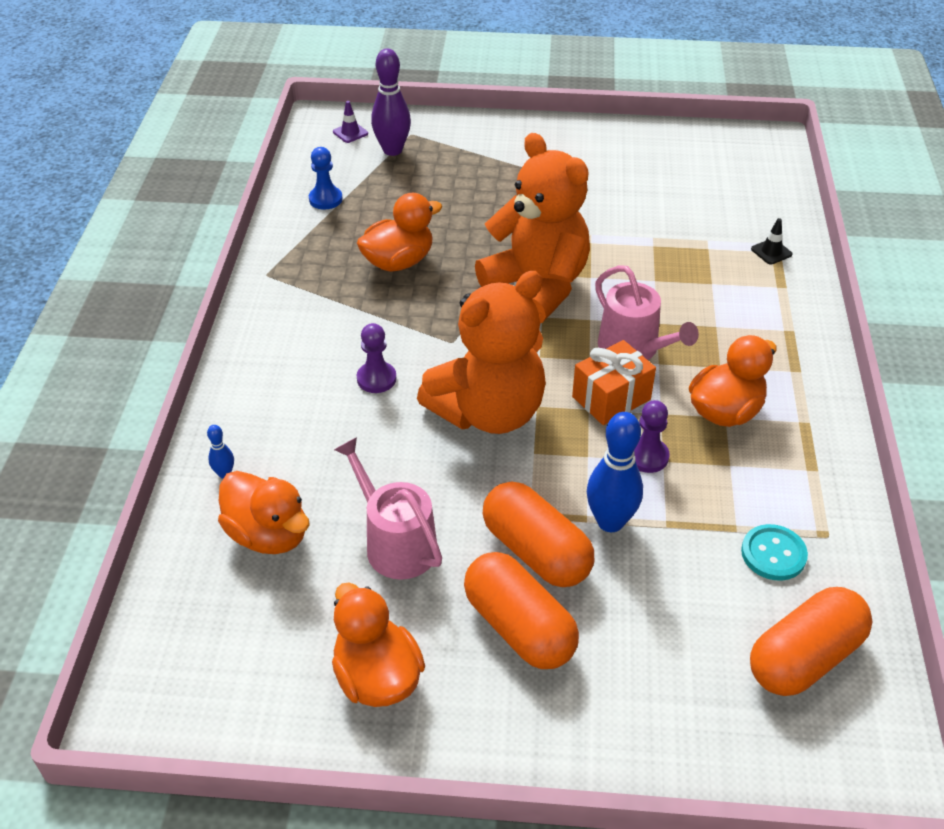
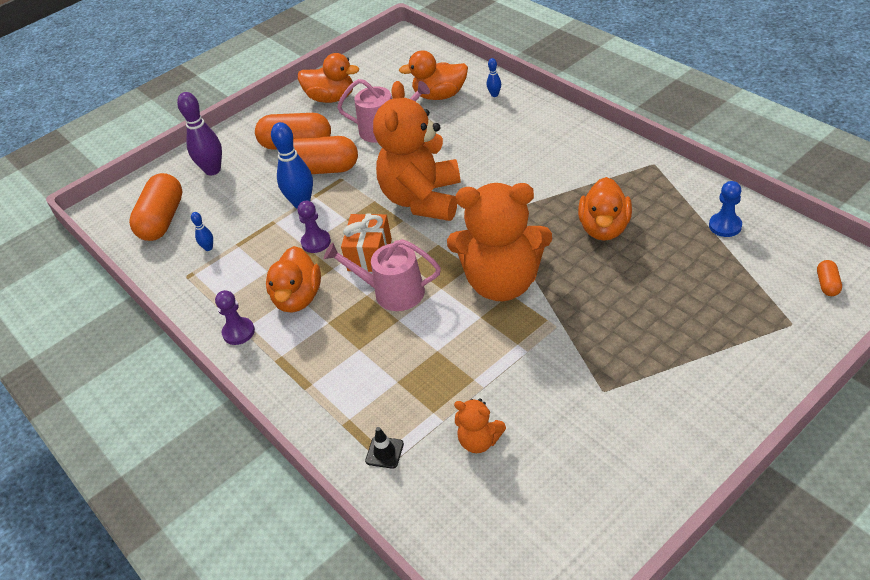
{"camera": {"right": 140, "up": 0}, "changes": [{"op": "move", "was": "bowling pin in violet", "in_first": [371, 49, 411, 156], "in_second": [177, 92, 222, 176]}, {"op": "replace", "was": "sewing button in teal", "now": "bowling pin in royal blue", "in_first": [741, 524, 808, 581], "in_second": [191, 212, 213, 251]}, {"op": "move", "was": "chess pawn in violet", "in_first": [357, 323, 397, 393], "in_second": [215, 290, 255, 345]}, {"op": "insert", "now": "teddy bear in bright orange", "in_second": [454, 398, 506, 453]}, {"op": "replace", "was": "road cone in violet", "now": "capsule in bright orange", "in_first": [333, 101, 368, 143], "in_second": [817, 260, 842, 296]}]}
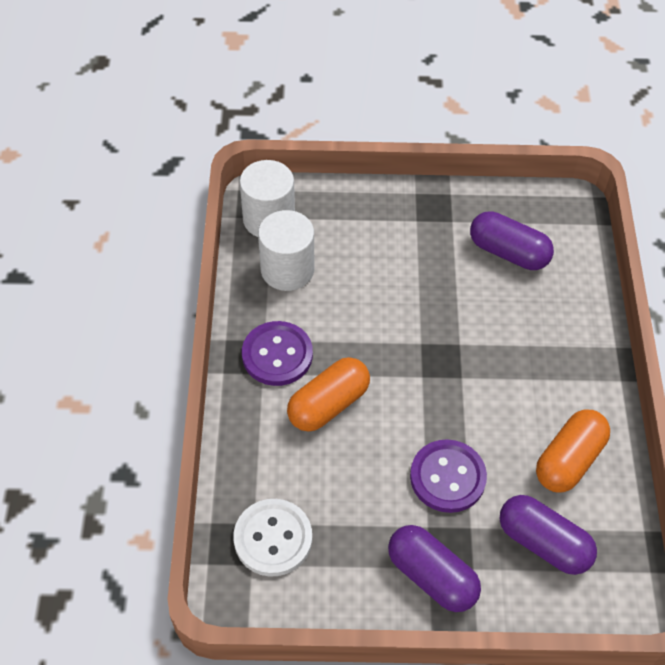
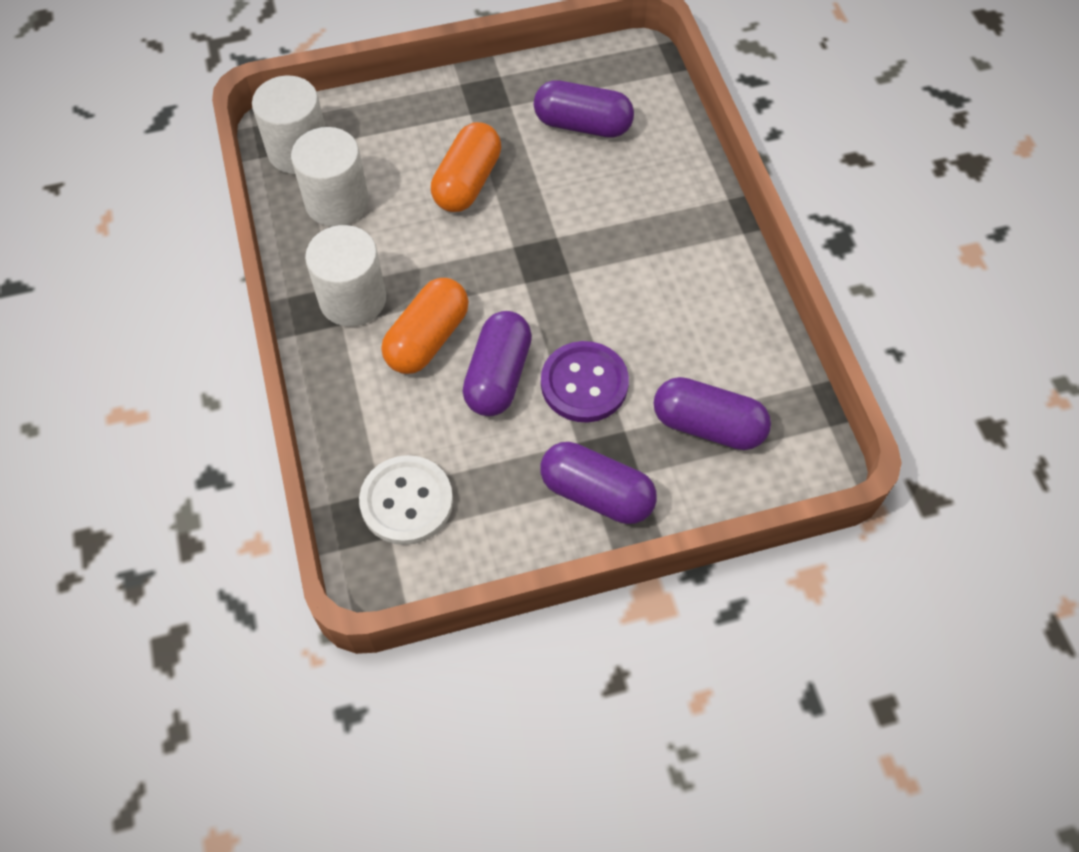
{"camera": {"right": -15, "up": 5}, "changes": [{"op": "replace", "was": "sewing button in violet", "now": "solid cylinder in white", "in_first": [242, 321, 313, 386], "in_second": [305, 225, 386, 327]}, {"op": "move", "was": "capsule in bright orange", "in_first": [536, 409, 610, 492], "in_second": [431, 122, 501, 212]}, {"op": "insert", "now": "capsule in violet", "in_second": [462, 311, 532, 416]}]}
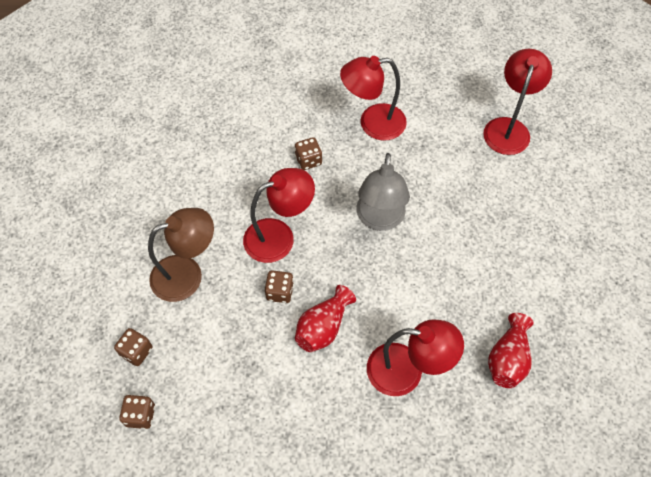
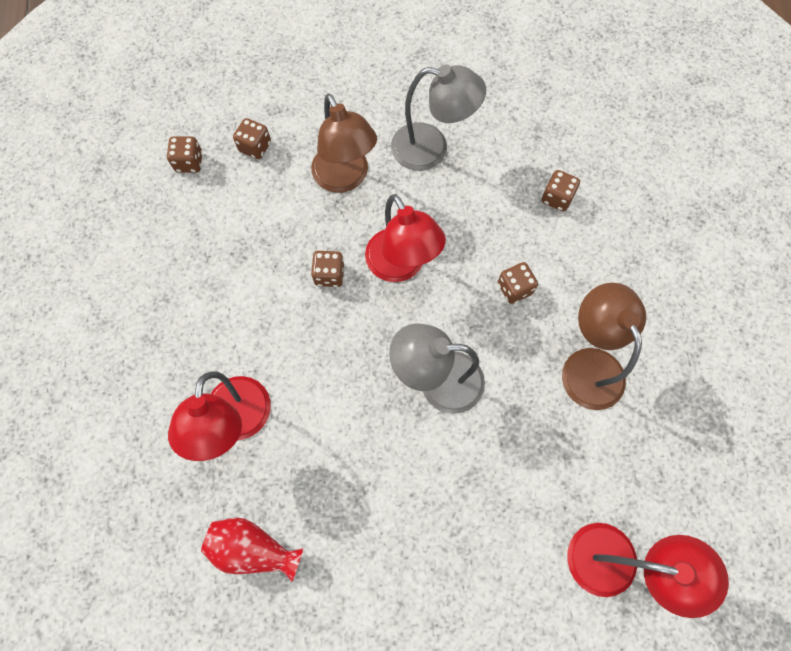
{"camera": {"right": 85, "up": 10}, "changes": [{"op": "insert", "now": "reading lamp in ash-grey", "in_second": [391, 64, 486, 171]}, {"op": "insert", "now": "dice in brown", "in_second": [542, 170, 580, 212]}, {"op": "recolor", "was": "reading lamp in red", "now": "reading lamp in brown", "in_first": [340, 56, 407, 140], "in_second": [562, 283, 646, 410]}, {"op": "delete", "was": "vase in red", "in_first": [295, 285, 356, 352]}]}
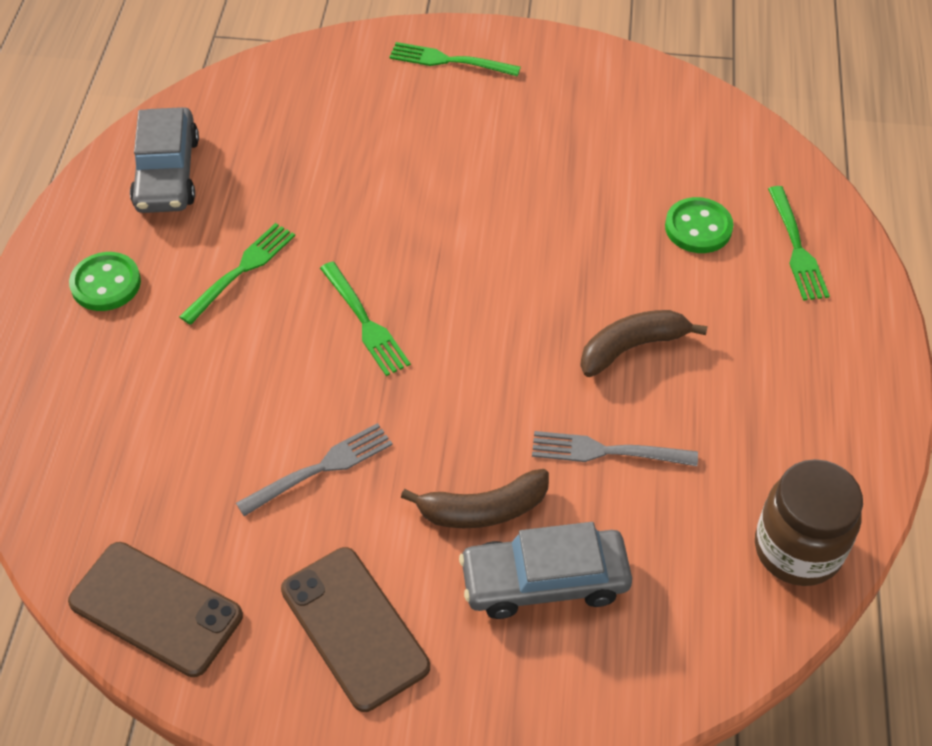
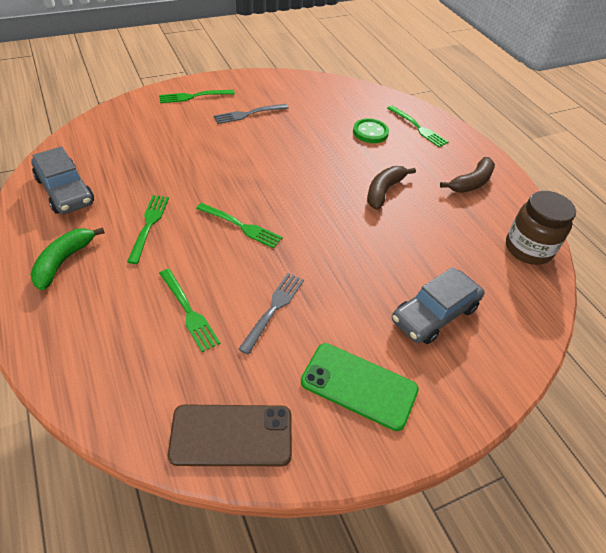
{"camera": {"right": -35, "up": -5}, "changes": [{"op": "replace", "was": "sewing button in emerald", "now": "banana fruit in emerald", "in_first": [69, 252, 141, 311], "in_second": [30, 227, 105, 290]}, {"op": "insert", "now": "fork in emerald", "in_second": [159, 269, 220, 352]}, {"op": "move", "was": "fork in ash-grey", "in_first": [532, 431, 698, 466], "in_second": [213, 104, 289, 124]}, {"op": "recolor", "was": "mobile phone in brown", "now": "mobile phone in emerald", "in_first": [281, 547, 430, 712], "in_second": [301, 343, 419, 431]}, {"op": "move", "was": "banana fruit in brown", "in_first": [401, 469, 549, 528], "in_second": [440, 157, 495, 193]}]}
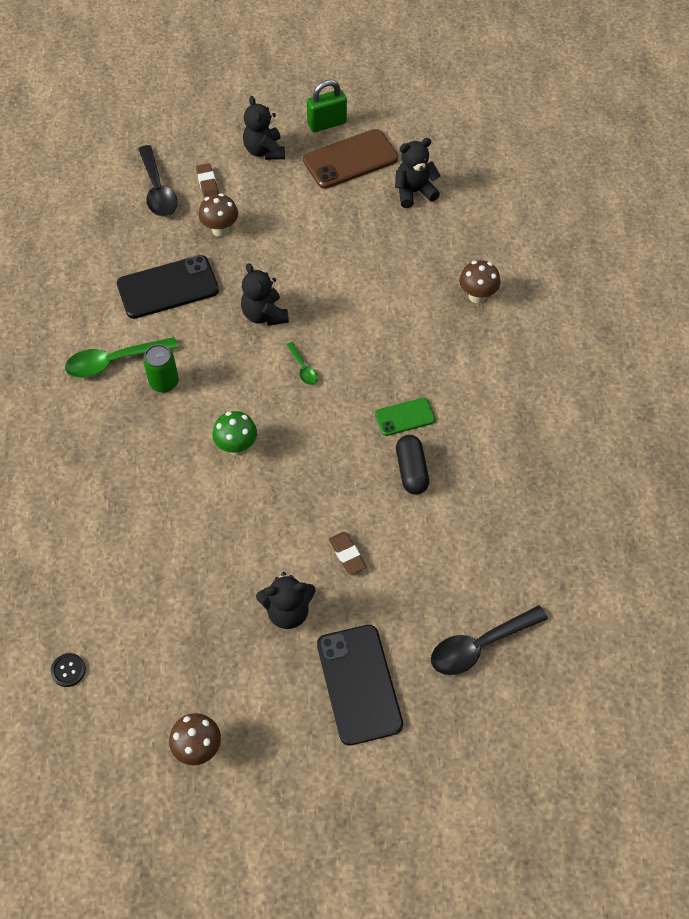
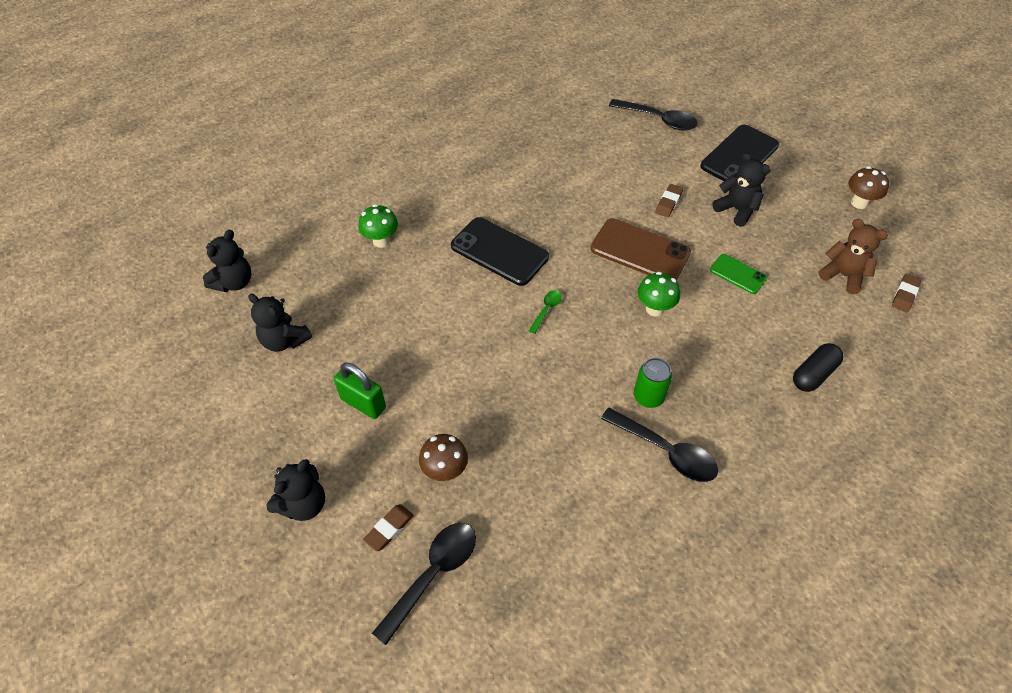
{"camera": {"right": -125, "up": -5}, "changes": [{"op": "move", "was": "teddy bear in jet-black", "in_first": [241, 263, 289, 326], "in_second": [203, 230, 251, 292]}, {"op": "move", "was": "small lock in emerald", "in_first": [307, 80, 347, 132], "in_second": [334, 363, 386, 419]}, {"op": "recolor", "was": "fungus in brown", "now": "fungus in emerald", "in_first": [459, 260, 501, 303], "in_second": [358, 204, 398, 248]}, {"op": "move", "was": "mobile phone in jet-black", "in_first": [117, 255, 219, 319], "in_second": [451, 217, 549, 286]}, {"op": "move", "was": "mobile phone in brown", "in_first": [303, 129, 398, 189], "in_second": [591, 218, 691, 280]}, {"op": "recolor", "was": "spoon in emerald", "now": "spoon in jet-black", "in_first": [65, 337, 178, 378], "in_second": [601, 408, 718, 482]}, {"op": "move", "was": "mobile phone in emerald", "in_first": [375, 398, 435, 436], "in_second": [710, 254, 767, 294]}, {"op": "move", "was": "capsule in jet-black", "in_first": [396, 435, 429, 495], "in_second": [793, 343, 843, 392]}, {"op": "insert", "now": "teddy bear in brown", "in_second": [819, 219, 888, 294]}, {"op": "replace", "was": "sewing button in jet-black", "now": "eraser in brown", "in_first": [51, 653, 86, 687], "in_second": [892, 274, 921, 312]}]}
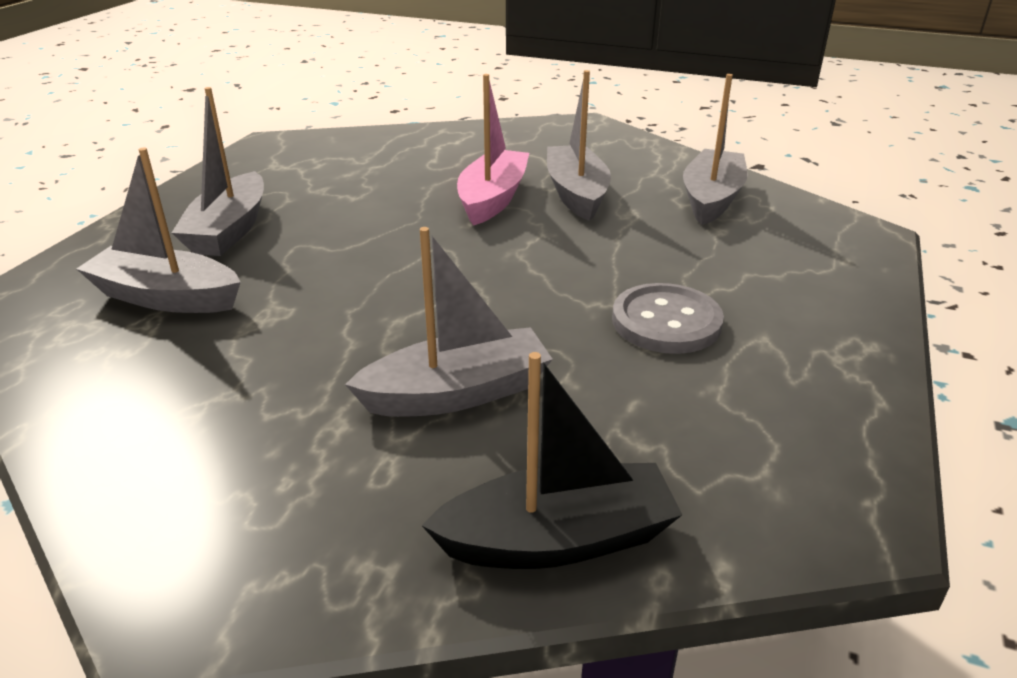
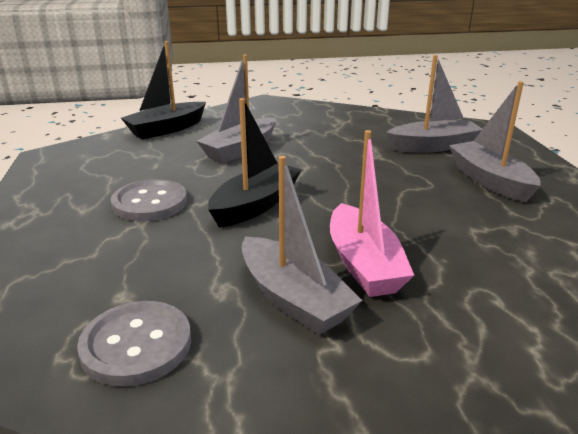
{"camera": {"right": 150, "up": -5}, "changes": [{"op": "replace", "was": "toy boat in ash-grey", "now": "sewing button in ash-grey", "in_first": [683, 74, 747, 225], "in_second": [77, 301, 191, 386]}, {"op": "insert", "now": "toy boat in jet-black", "in_second": [208, 98, 301, 228]}]}
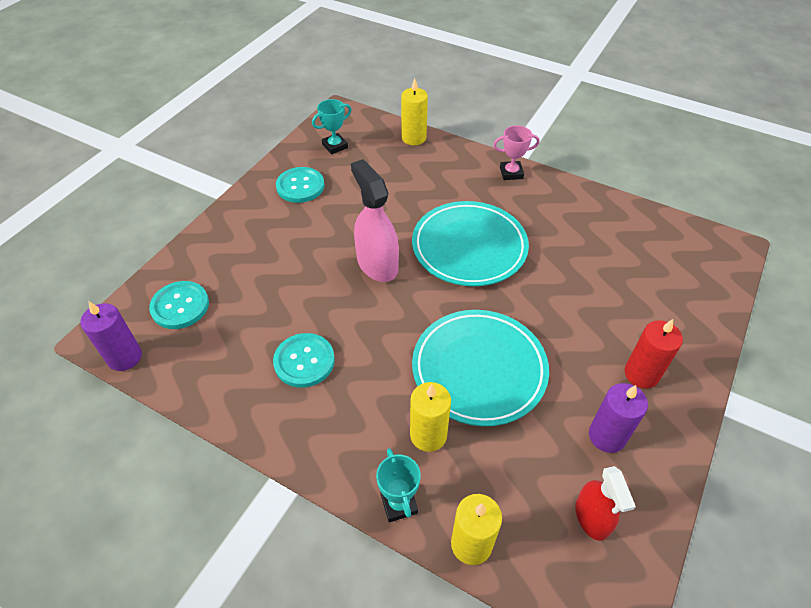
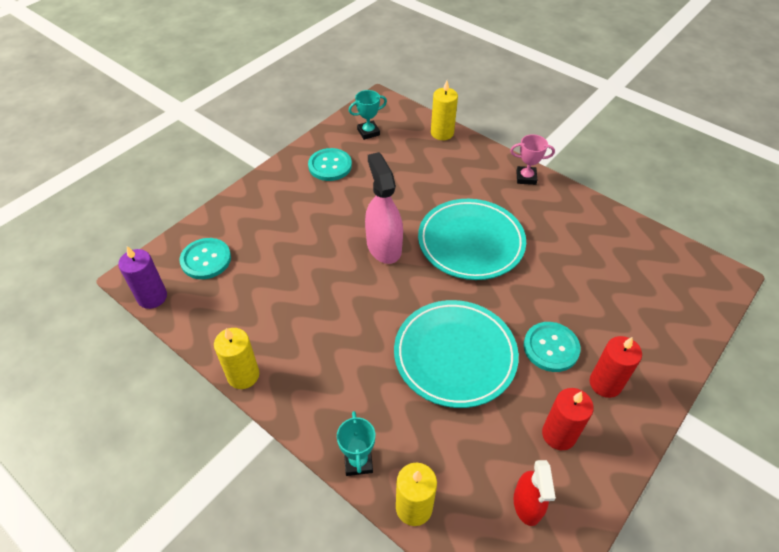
{"camera": {"right": 10, "up": 0}, "changes": [{"op": "move", "was": "pillar candle in bright yellow", "in_first": [410, 382, 451, 452], "in_second": [214, 328, 259, 389]}, {"op": "move", "was": "sewing button in teal", "in_first": [273, 333, 335, 388], "in_second": [524, 322, 580, 372]}, {"op": "recolor", "was": "pillar candle in violet", "now": "pillar candle in red", "in_first": [589, 383, 648, 453], "in_second": [542, 388, 594, 450]}]}
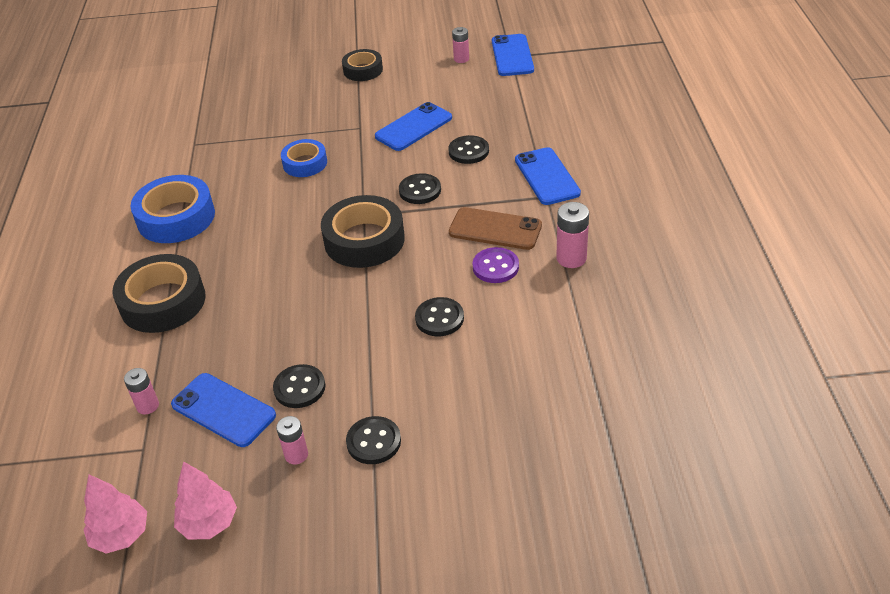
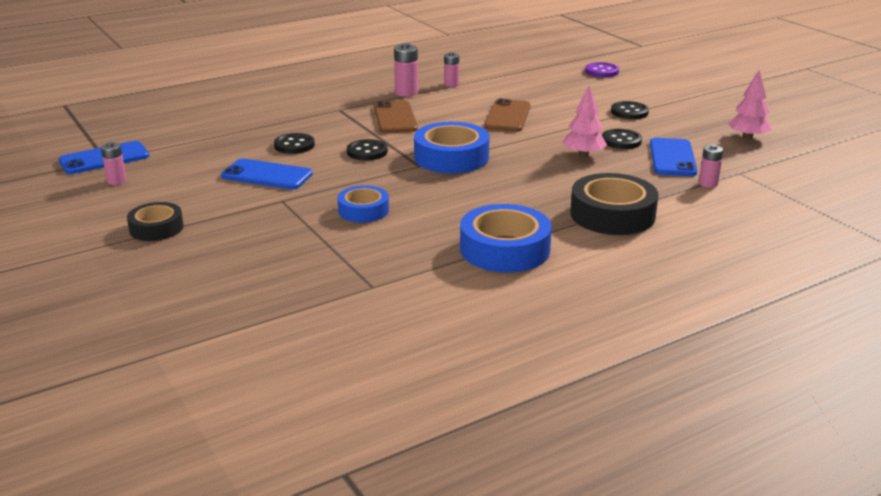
{"camera": {"right": -120, "up": -15}, "changes": [{"op": "recolor", "was": "roll of tape in jet-black", "now": "roll of tape in royal blue", "in_first": [321, 195, 405, 268], "in_second": [414, 122, 490, 173]}, {"op": "move", "was": "AA battery in pink", "in_first": [276, 416, 308, 464], "in_second": [444, 52, 459, 87]}, {"op": "replace", "was": "sewing button in jet-black", "now": "mobile phone in brown", "in_first": [415, 297, 464, 336], "in_second": [484, 98, 530, 132]}, {"op": "move", "was": "tree in pink", "in_first": [83, 474, 147, 554], "in_second": [563, 85, 607, 157]}, {"op": "move", "was": "sewing button in violet", "in_first": [472, 247, 519, 283], "in_second": [585, 62, 619, 77]}, {"op": "delete", "was": "mobile phone in royal blue", "in_first": [515, 147, 581, 205]}]}
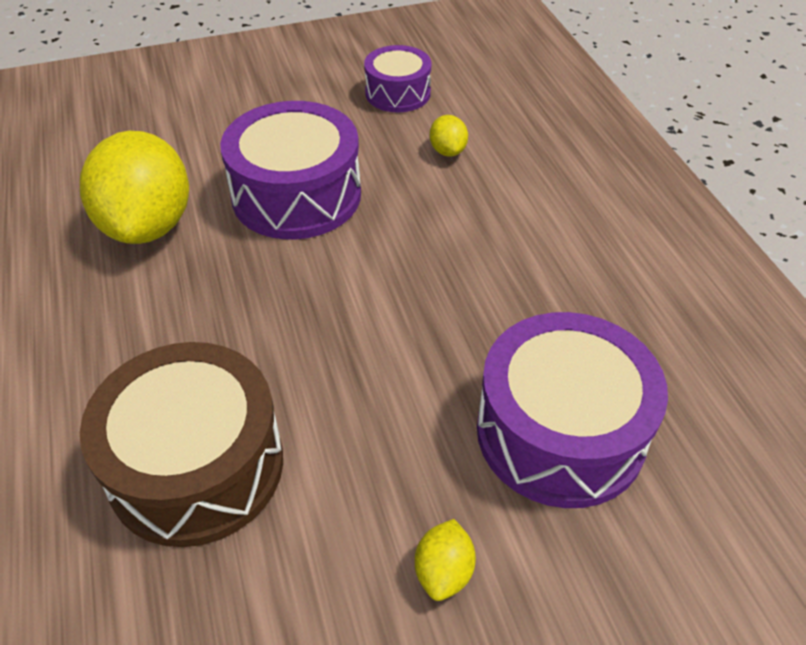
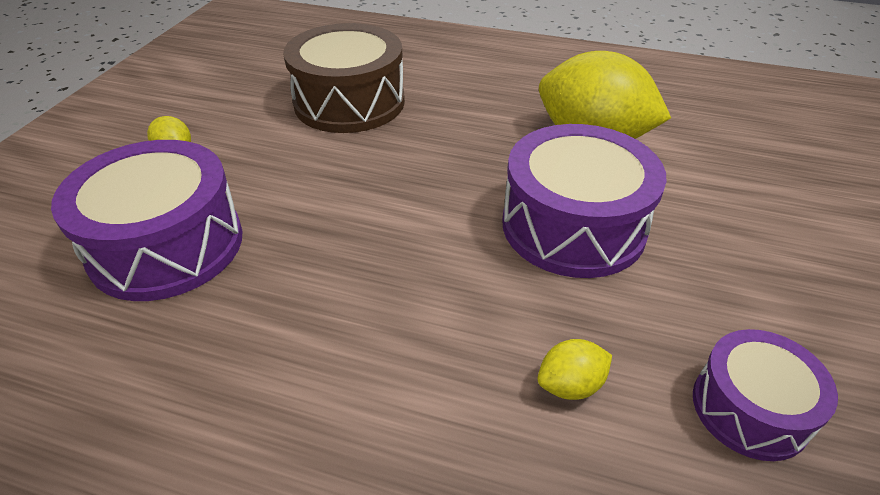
{"camera": {"right": 125, "up": -5}, "changes": [{"op": "rotate", "was": "toy lemon in bright yellow", "in_first": [430, 115, 468, 156], "in_second": [537, 339, 612, 400], "clockwise": -45}]}
